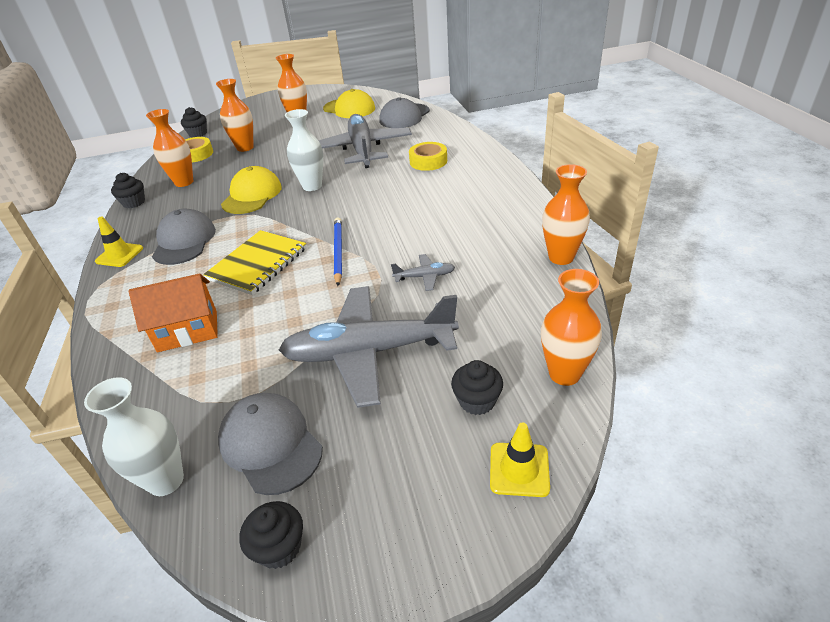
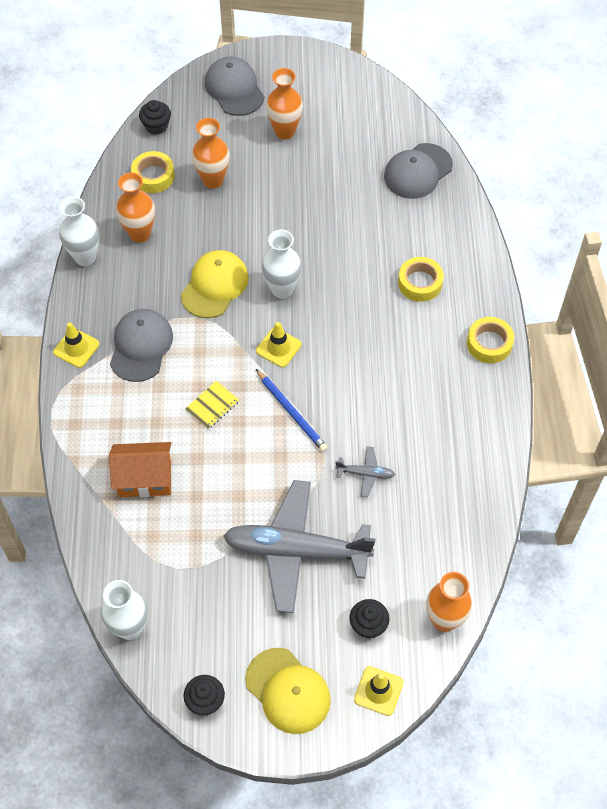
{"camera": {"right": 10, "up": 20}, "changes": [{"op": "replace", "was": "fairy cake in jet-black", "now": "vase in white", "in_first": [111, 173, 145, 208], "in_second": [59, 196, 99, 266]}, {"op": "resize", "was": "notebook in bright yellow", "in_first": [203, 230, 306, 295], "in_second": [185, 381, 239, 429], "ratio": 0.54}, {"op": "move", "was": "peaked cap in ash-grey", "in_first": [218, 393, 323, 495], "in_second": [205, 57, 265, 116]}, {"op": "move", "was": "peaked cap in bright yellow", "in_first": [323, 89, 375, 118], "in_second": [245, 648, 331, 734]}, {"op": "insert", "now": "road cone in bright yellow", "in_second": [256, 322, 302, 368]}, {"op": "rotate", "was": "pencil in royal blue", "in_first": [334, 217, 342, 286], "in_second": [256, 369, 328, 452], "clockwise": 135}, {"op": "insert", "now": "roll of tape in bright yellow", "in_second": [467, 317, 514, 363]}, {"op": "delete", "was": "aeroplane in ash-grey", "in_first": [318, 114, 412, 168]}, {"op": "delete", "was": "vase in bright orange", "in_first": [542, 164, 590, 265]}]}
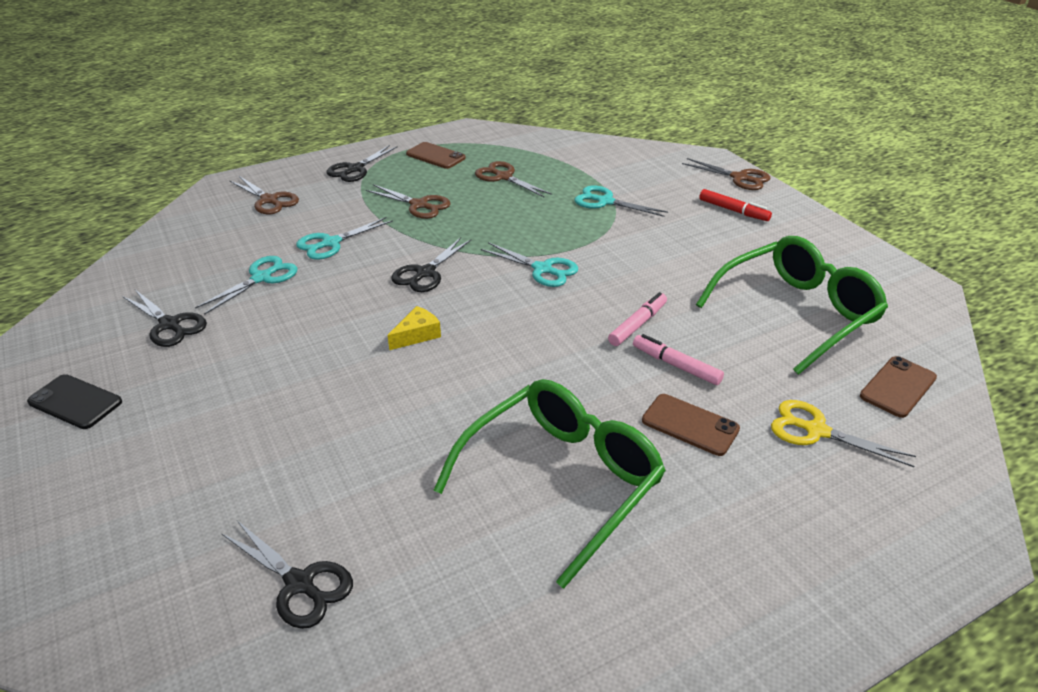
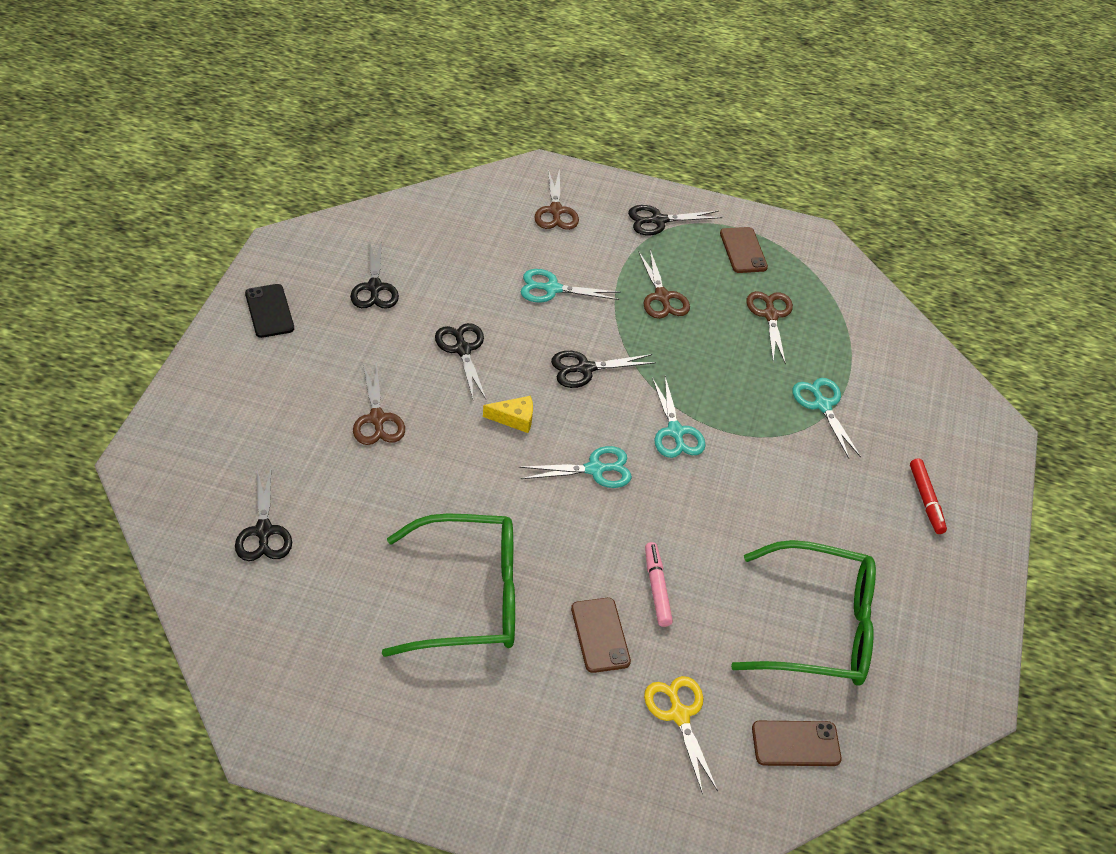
{"camera": {"right": 40, "up": 10}, "changes": [{"op": "move", "was": "pair of scissors in brown", "in_first": [682, 158, 770, 190], "in_second": [353, 362, 405, 445]}, {"op": "insert", "now": "pair of scissors in jet-black", "in_second": [435, 323, 486, 399]}, {"op": "move", "was": "pair of scissors in teal", "in_first": [195, 256, 298, 315], "in_second": [519, 446, 632, 488]}, {"op": "delete", "was": "marker pen in pink", "in_first": [608, 292, 667, 346]}]}
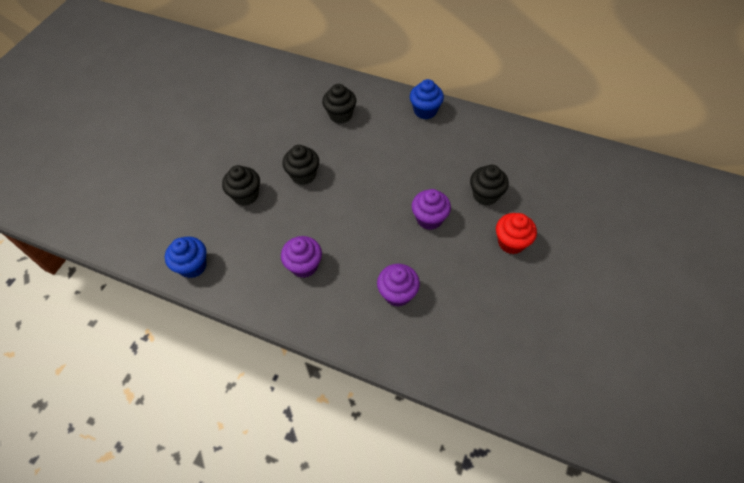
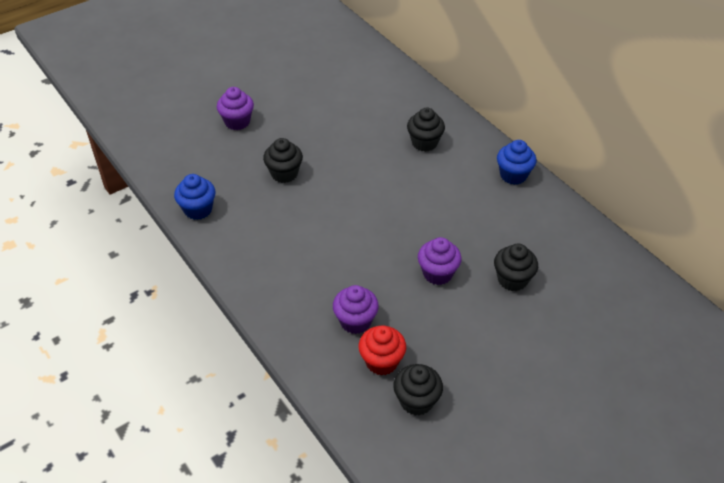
{"camera": {"right": 30, "up": -10}, "changes": [{"op": "move", "was": "fairy cake in violet", "in_first": [281, 236, 322, 278], "in_second": [217, 87, 254, 130]}, {"op": "move", "was": "fairy cake in red", "in_first": [496, 213, 537, 254], "in_second": [359, 325, 406, 376]}, {"op": "move", "was": "fairy cake in jet-black", "in_first": [282, 145, 319, 185], "in_second": [393, 364, 443, 416]}]}
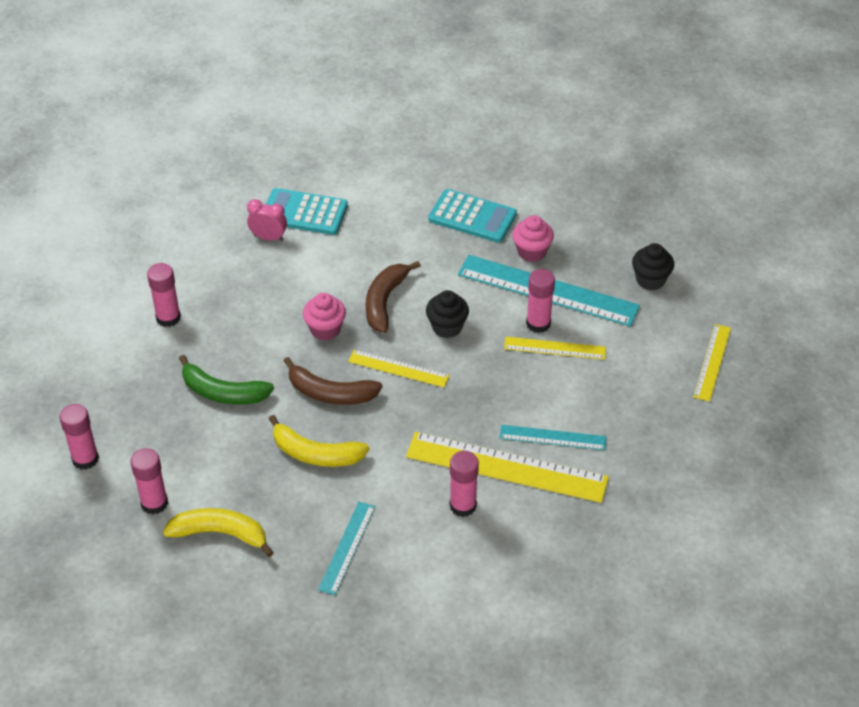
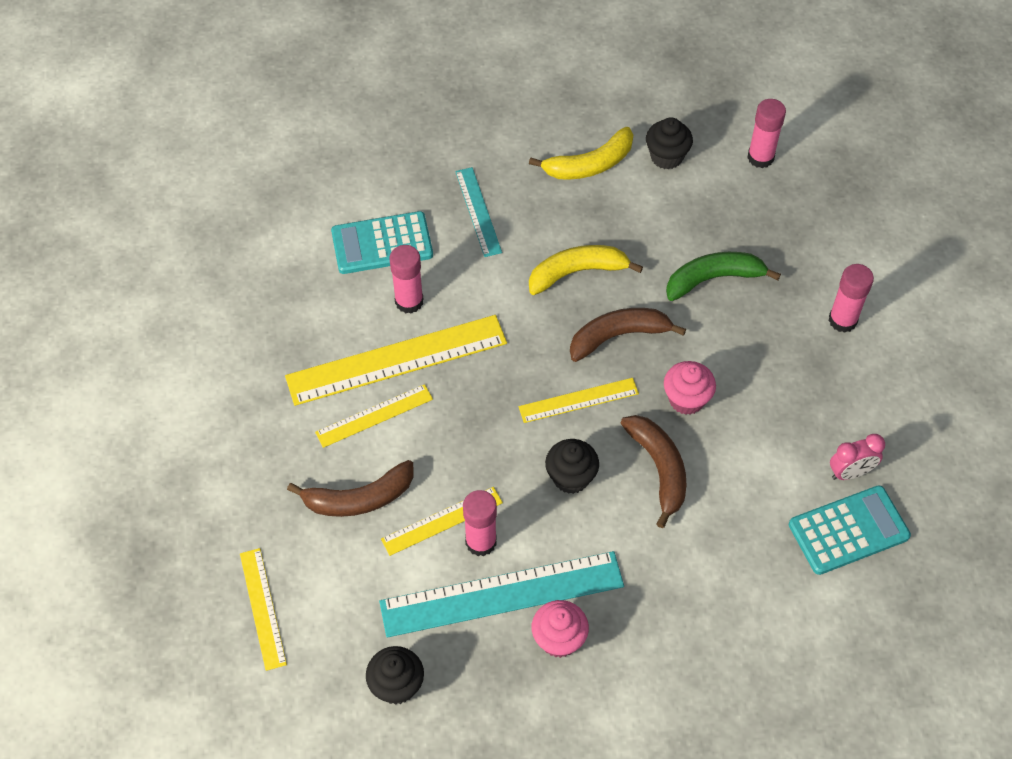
{"camera": {"right": 145, "up": 10}, "changes": [{"op": "insert", "now": "banana fruit in brown", "in_second": [287, 460, 414, 517]}, {"op": "recolor", "was": "straightedge in teal", "now": "straightedge in bright yellow", "in_first": [499, 425, 606, 450], "in_second": [315, 384, 433, 448]}, {"op": "move", "was": "calculator in teal", "in_first": [428, 189, 517, 243], "in_second": [331, 211, 433, 274]}, {"op": "replace", "was": "stick of glue in pink", "now": "fairy cake in jet-black", "in_first": [130, 448, 168, 514], "in_second": [646, 117, 693, 170]}]}
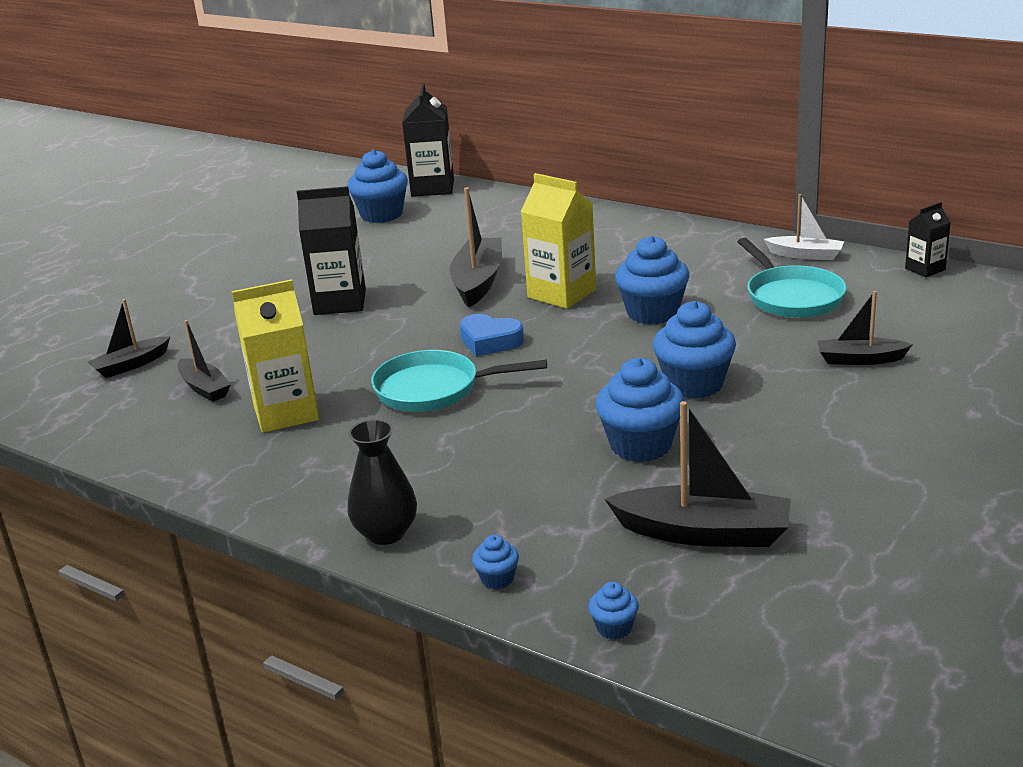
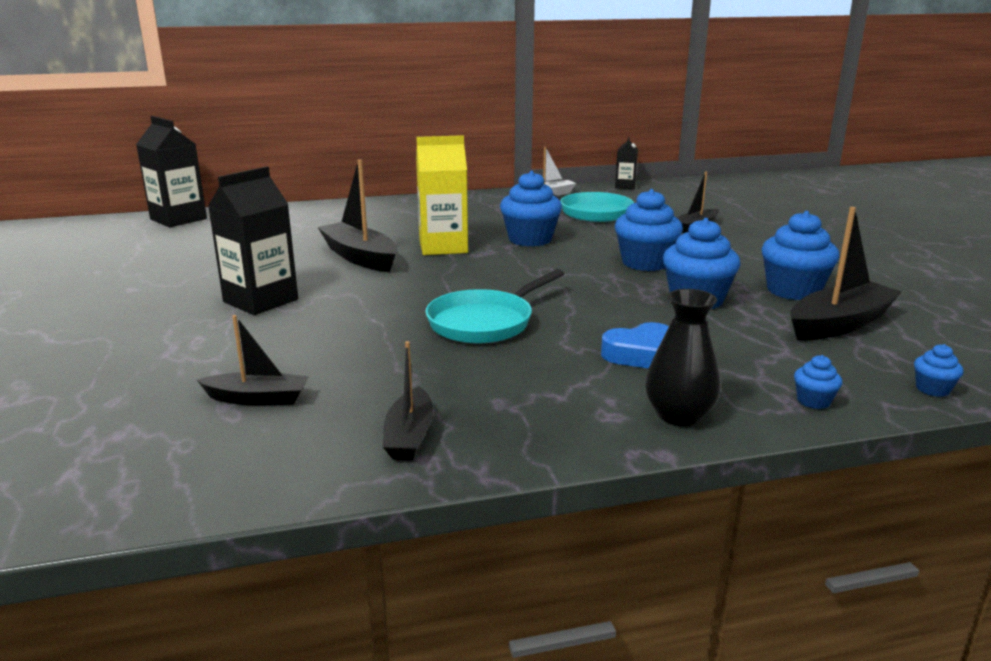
{"camera": {"right": -50, "up": -5}, "changes": [{"op": "move", "was": "toy boat in jet-black", "in_first": [88, 299, 170, 378], "in_second": [383, 341, 433, 460]}, {"op": "move", "was": "love heart in royal blue", "in_first": [459, 314, 524, 356], "in_second": [601, 322, 669, 369]}, {"op": "move", "was": "fairy cake in royal blue", "in_first": [348, 149, 408, 223], "in_second": [761, 211, 840, 300]}, {"op": "delete", "was": "carton in bright yellow", "in_first": [232, 279, 319, 433]}]}
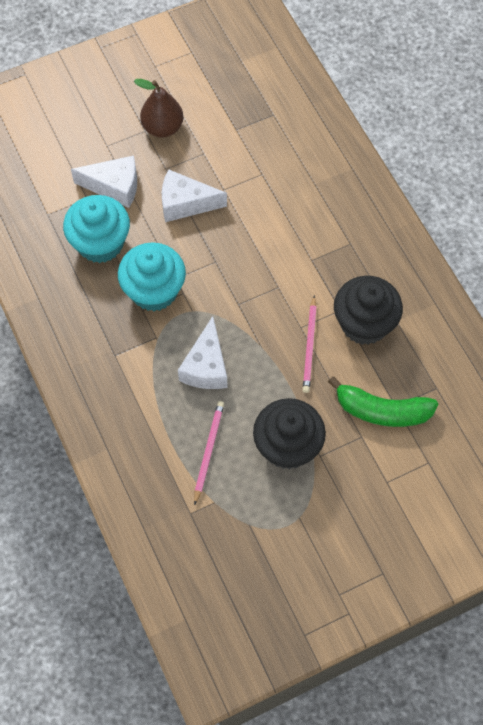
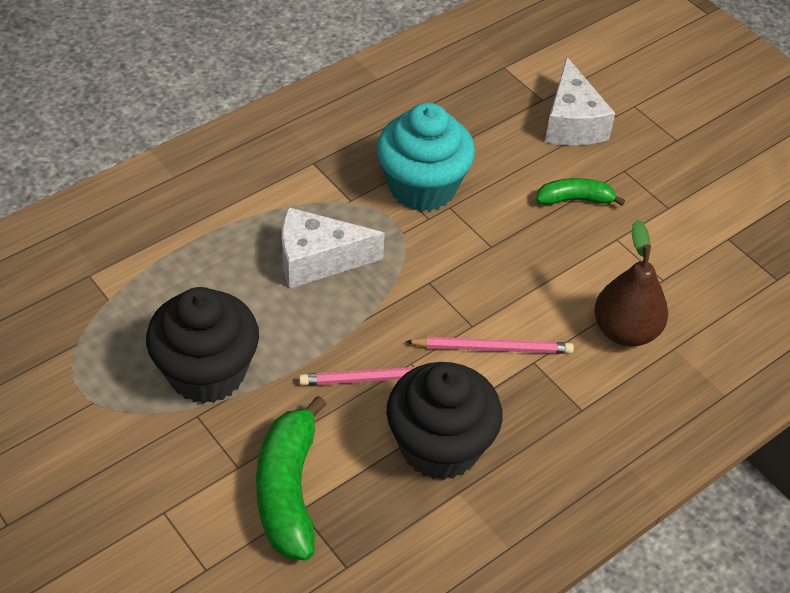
{"camera": {"right": 75, "up": -15}, "changes": [{"op": "move", "was": "pencil in pink", "in_first": [194, 401, 224, 506], "in_second": [405, 337, 574, 354]}, {"op": "replace", "was": "piece of cheese in white", "now": "banana fruit in emerald", "in_first": [162, 169, 227, 222], "in_second": [536, 178, 625, 206]}, {"op": "move", "was": "pear in brown", "in_first": [134, 79, 183, 138], "in_second": [594, 219, 668, 347]}, {"op": "delete", "was": "fairy cake in teal", "in_first": [63, 195, 130, 263]}]}
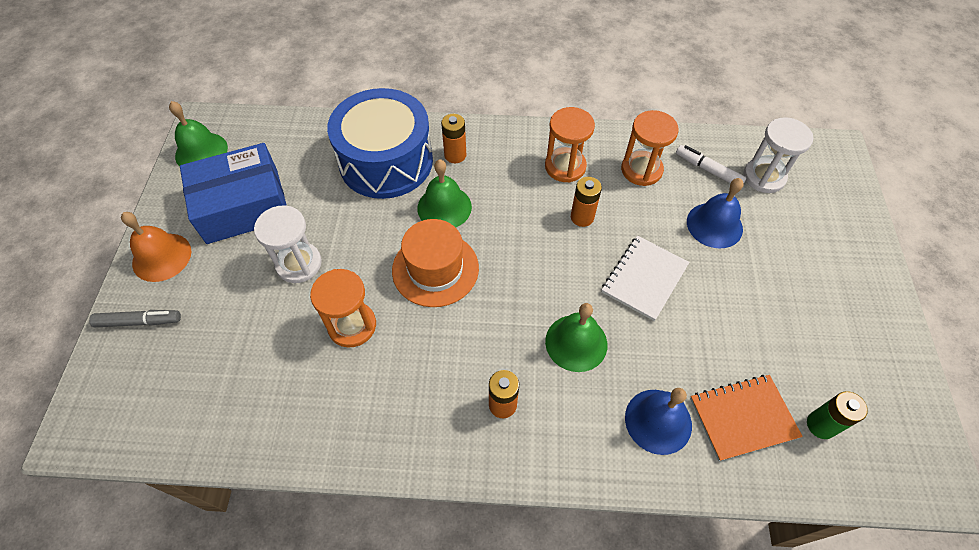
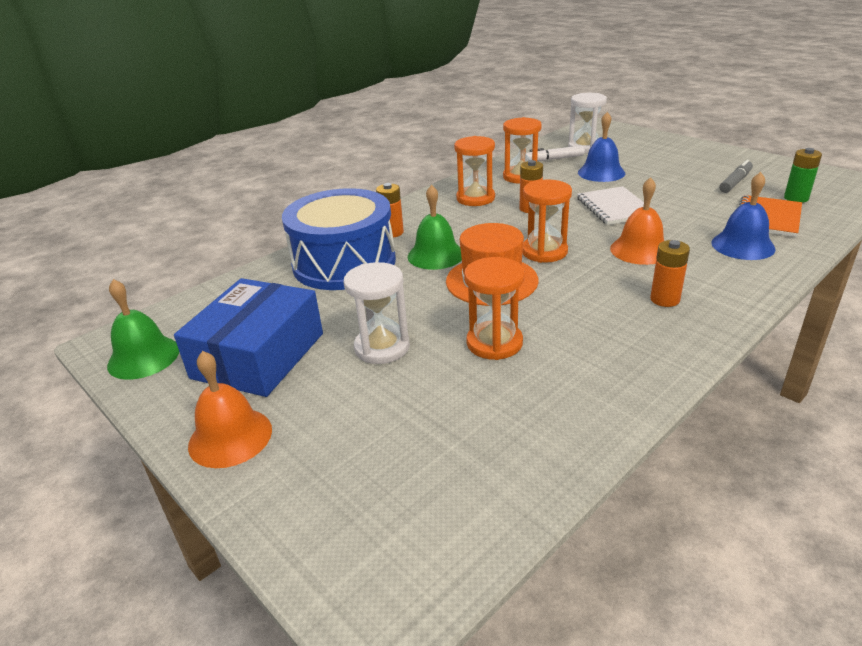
{"camera": {"right": -45, "up": -25}, "changes": [{"op": "insert", "now": "sand timer in bright orange", "in_second": [523, 180, 572, 263]}, {"op": "recolor", "was": "school bell in emerald", "now": "school bell in bright orange", "in_first": [545, 303, 607, 372], "in_second": [610, 177, 664, 265]}, {"op": "move", "was": "marker pen in ash-grey", "in_first": [89, 310, 181, 328], "in_second": [719, 160, 753, 193]}]}
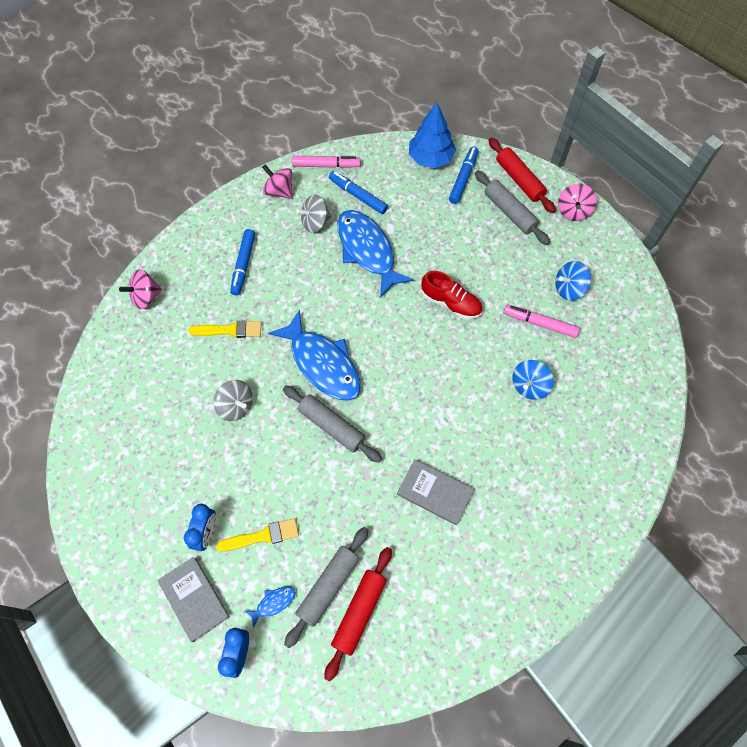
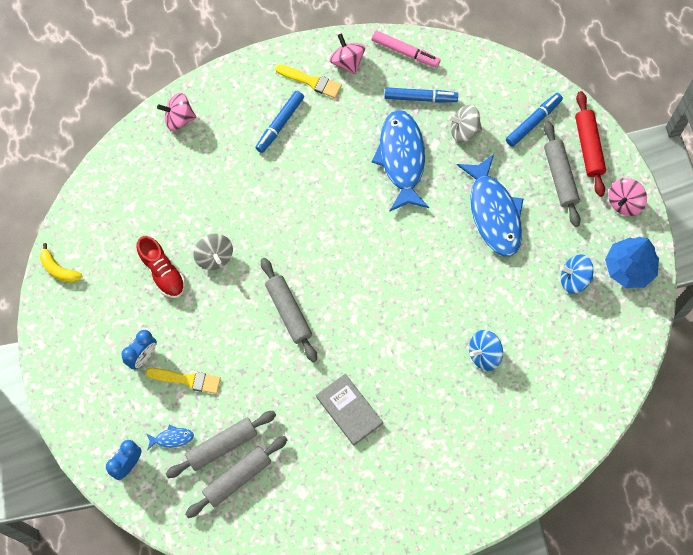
{"camera": {"right": 25, "up": 5}, "changes": [{"op": "insert", "now": "banana fruit in bright yellow", "in_second": [40, 243, 82, 283]}, {"op": "move", "was": "shoe in red", "in_first": [421, 271, 482, 319], "in_second": [137, 236, 185, 298]}, {"op": "recolor", "was": "rolling pin in red", "now": "rolling pin in ash-grey", "in_first": [325, 547, 392, 681], "in_second": [185, 436, 288, 518]}, {"op": "move", "was": "paintbrush in bright yellow", "in_first": [188, 320, 261, 338], "in_second": [275, 64, 342, 98]}, {"op": "rotate", "was": "marker pen in royal blue", "in_first": [329, 171, 388, 214], "in_second": [384, 87, 458, 103], "clockwise": 120}, {"op": "move", "was": "whirligig in ash-grey", "in_first": [296, 195, 331, 233], "in_second": [448, 105, 482, 142]}, {"op": "move", "was": "fish in royal blue", "in_first": [268, 310, 361, 401], "in_second": [457, 154, 524, 256]}, {"op": "move", "was": "tree in royal blue", "in_first": [409, 103, 456, 168], "in_second": [605, 237, 659, 288]}, {"op": "delete", "was": "book in ash-grey", "in_first": [158, 557, 230, 642]}, {"op": "delete", "was": "marker pen in pink", "in_first": [503, 304, 580, 338]}]}
